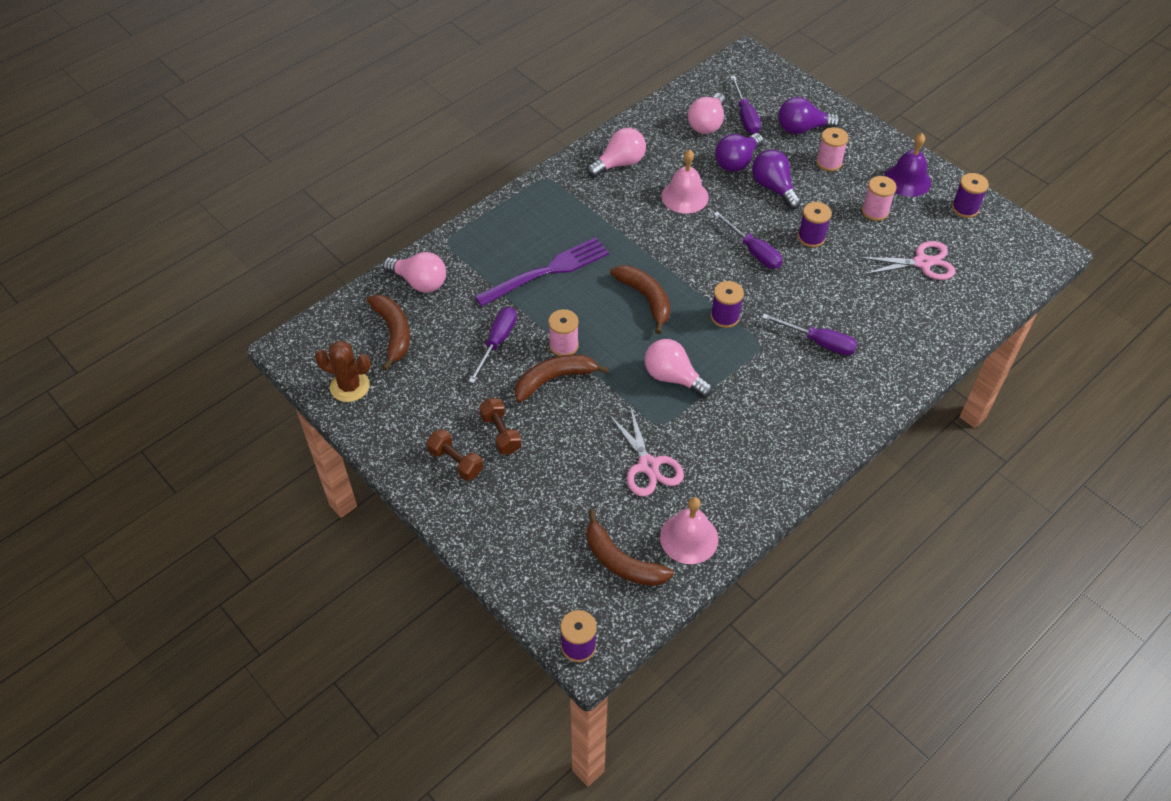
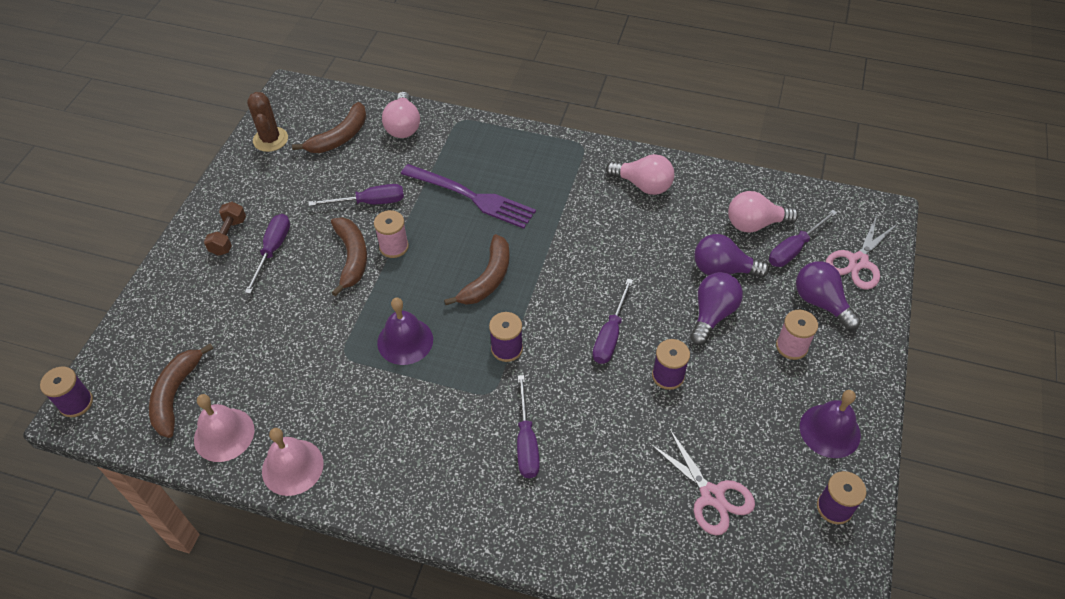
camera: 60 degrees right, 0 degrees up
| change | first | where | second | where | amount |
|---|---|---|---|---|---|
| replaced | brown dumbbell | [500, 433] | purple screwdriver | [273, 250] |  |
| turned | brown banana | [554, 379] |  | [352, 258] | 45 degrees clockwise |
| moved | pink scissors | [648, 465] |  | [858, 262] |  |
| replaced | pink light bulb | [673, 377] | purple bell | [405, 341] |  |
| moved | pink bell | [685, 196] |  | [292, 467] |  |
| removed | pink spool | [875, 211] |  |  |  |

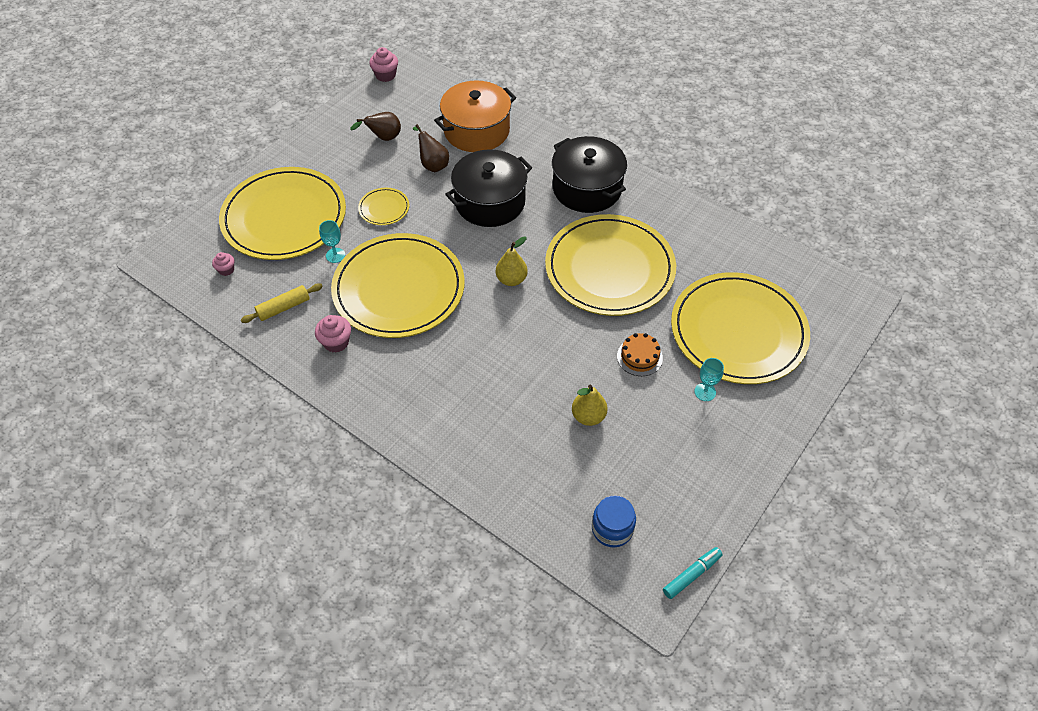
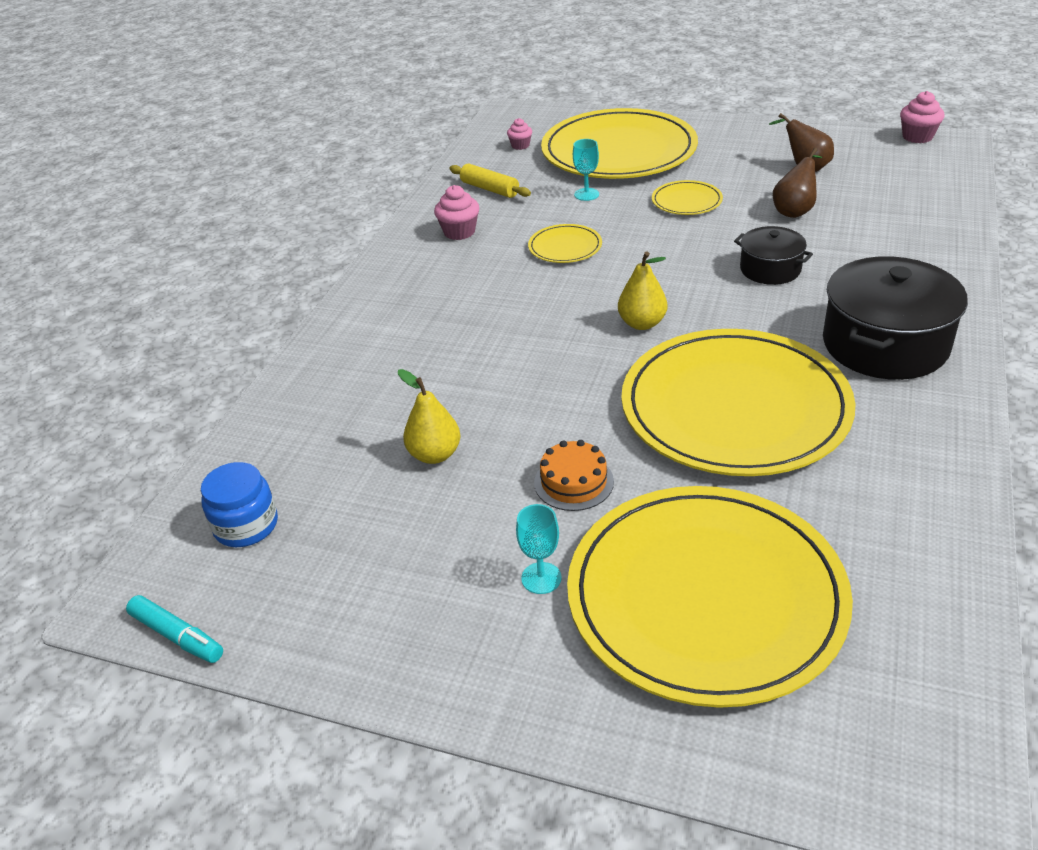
camera: 75 degrees right, 15 degrees down
| change | first | where | second | where | amount |
|---|---|---|---|---|---|
| resized | yellow plate | [399, 289] |  | [565, 247] | x0.41 |
| removed | orange pot | [476, 130] |  |  |  |
| resized | black pot | [490, 202] |  | [770, 269] | x0.55 |

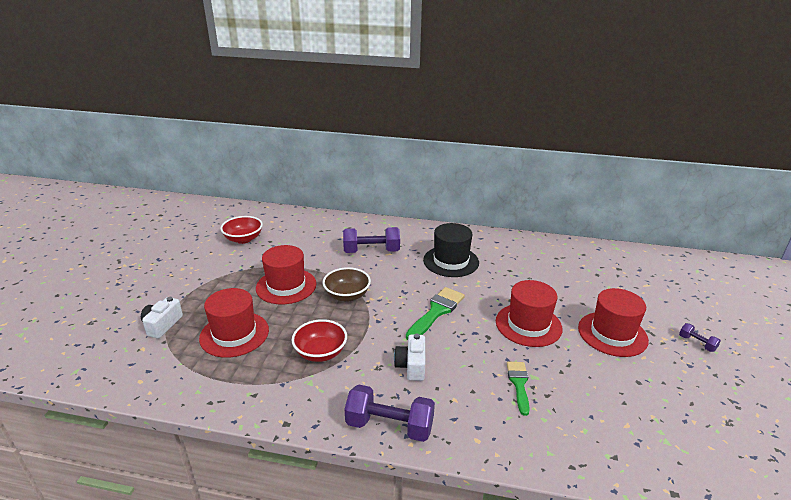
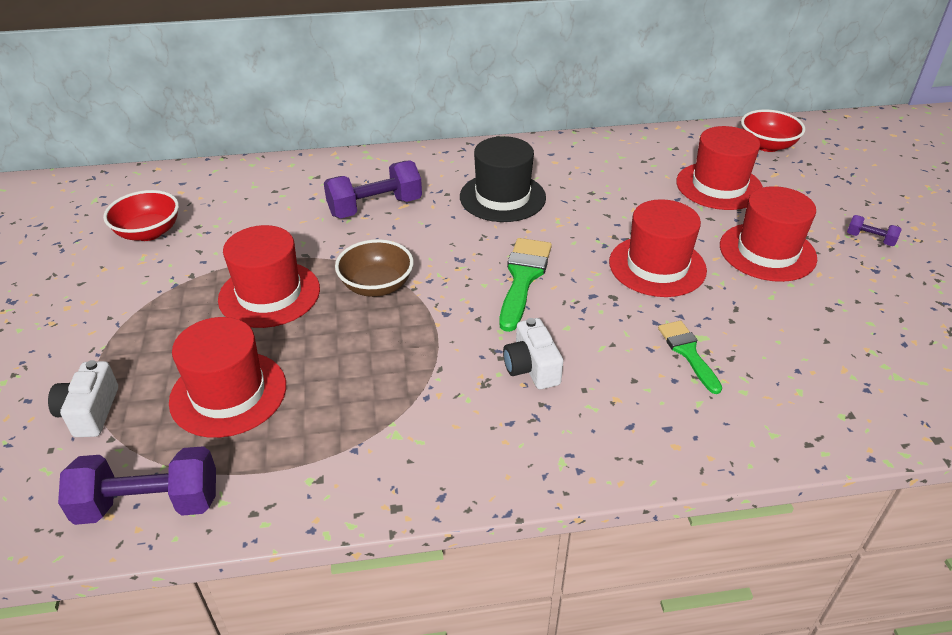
camera: 20 degrees left, 10 degrees up
| change | first | where | second | where | amount |
|---|---|---|---|---|---|
| moved | red bowl | [320, 353] |  | [767, 145] |  |
| moved | purple dumbbell | [389, 426] |  | [149, 504] |  |
| added |  |  | red hat | [719, 186] |  |

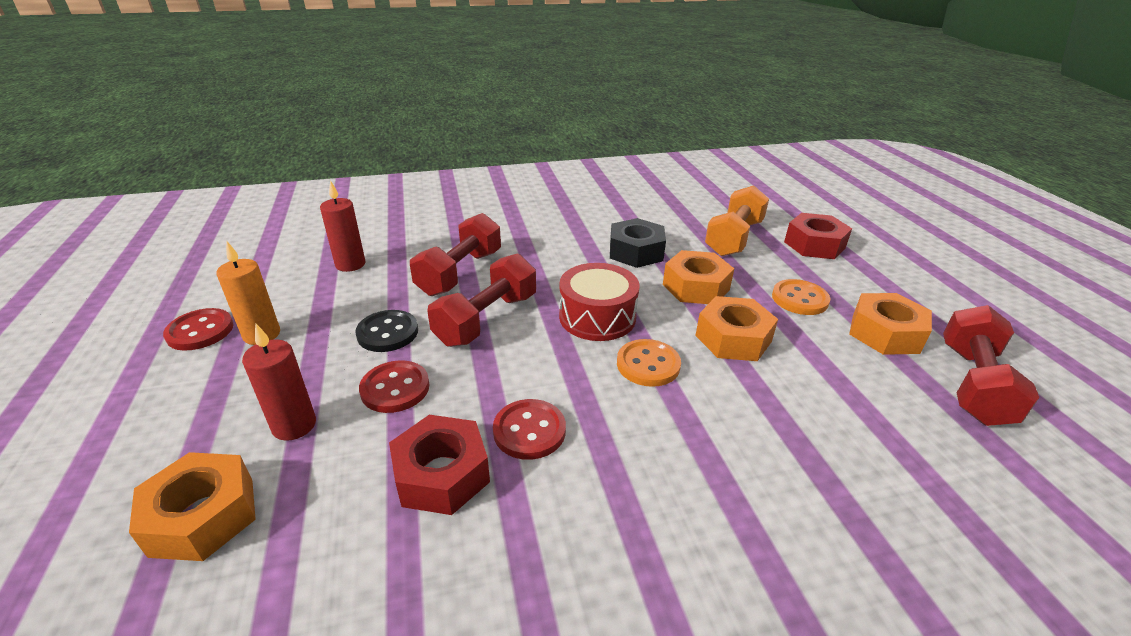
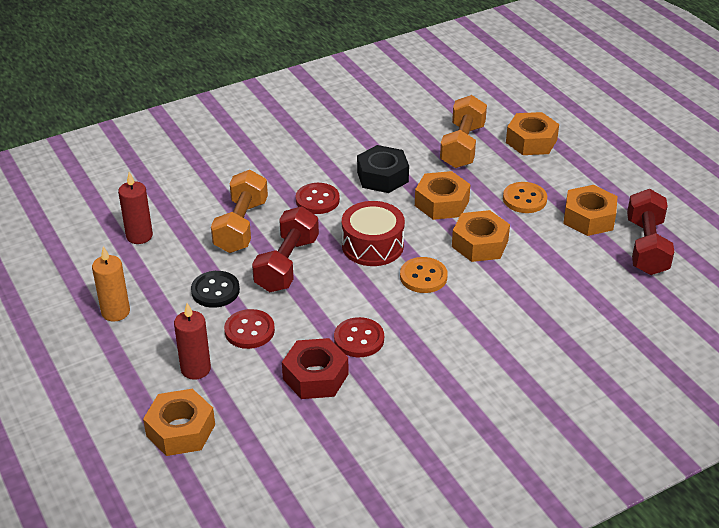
camera: 15 degrees left, 5 degrees up
| change | first | where | second | where | amount |
|---|---|---|---|---|---|
| moved | red button | [200, 331] |  | [317, 200] |  |
| recoloured | red dumbbell | [460, 273] | orange dumbbell | [241, 226] |  |
| recoloured | red nut | [814, 245] | orange nut | [531, 141] |  |

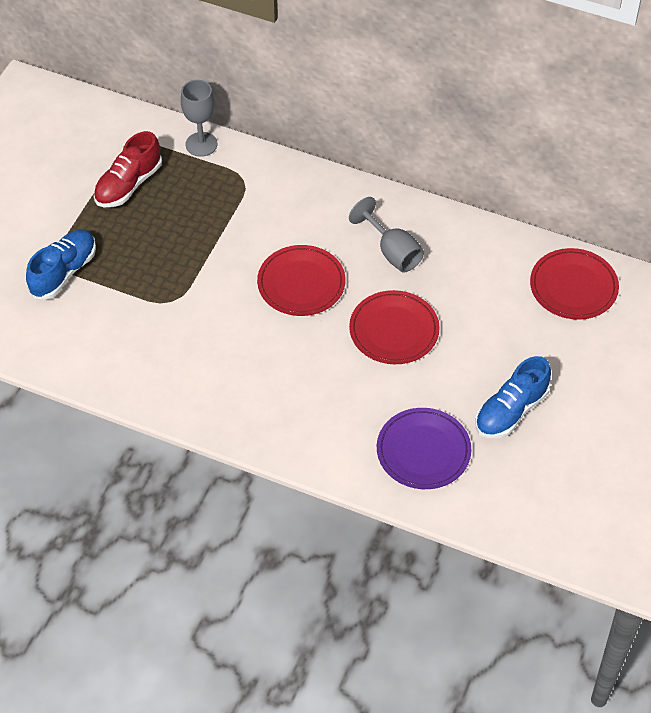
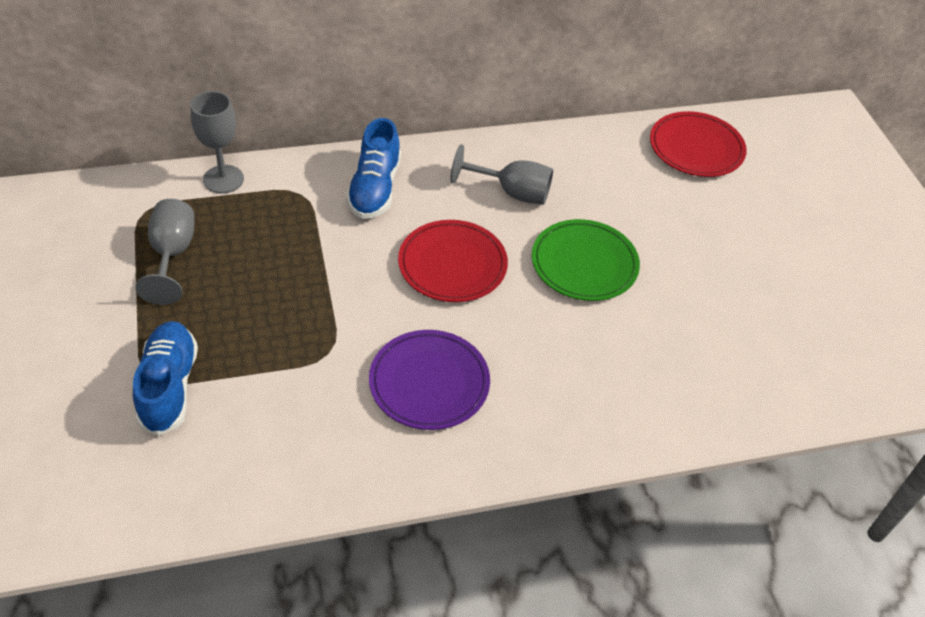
camera: 40 degrees left, 5 degrees down
| change | first | where | second | where | amount |
|---|---|---|---|---|---|
| replaced | red shoe | [128, 185] | grey goblet | [172, 255] |  |
| recoloured | red plate | [394, 330] | green plate | [584, 264] |  |
| moved | purple plate | [423, 451] |  | [429, 383] |  |
| moved | blue shoe | [511, 411] |  | [374, 189] |  |

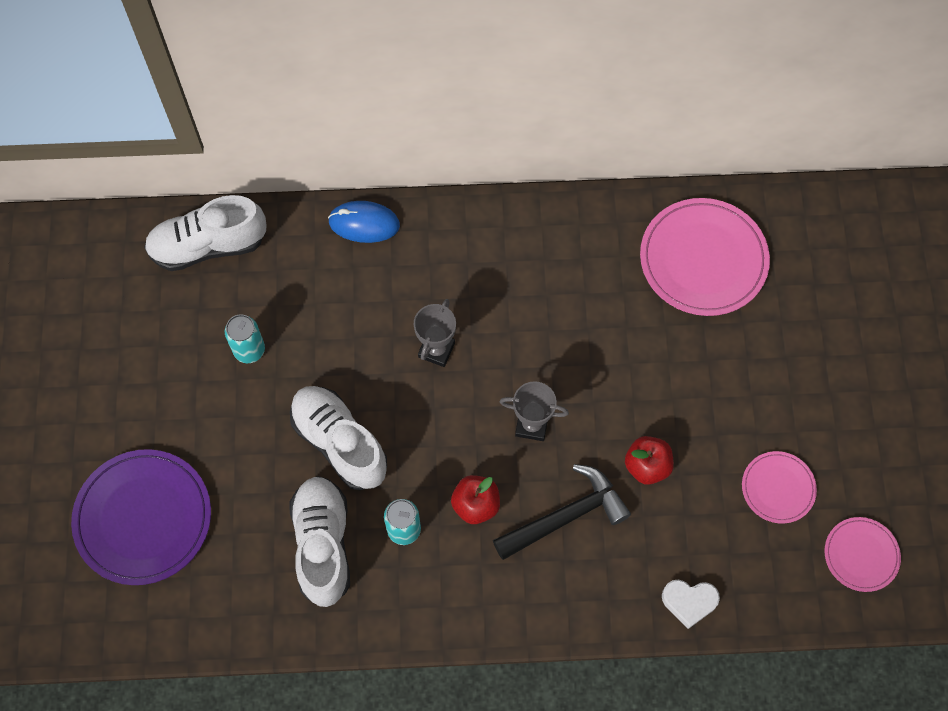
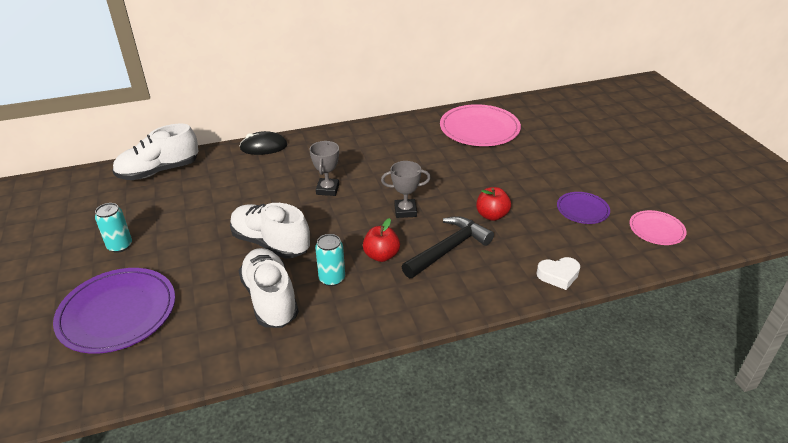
camera: 15 degrees left, 30 degrees down
| change | first | where | second | where | amount |
|---|---|---|---|---|---|
| moved | turquoise can | [249, 350] |  | [120, 246] |  |
| recoloured | blue mouse | [364, 223] | black mouse | [264, 147] |  |
| recoloured | pink plate | [778, 488] | purple plate | [582, 210] |  |

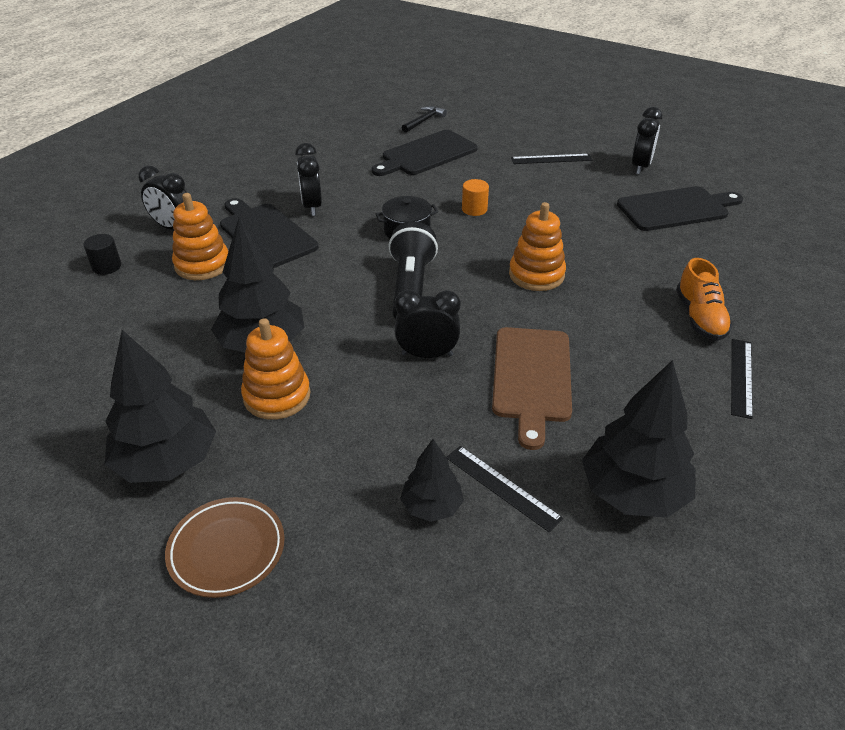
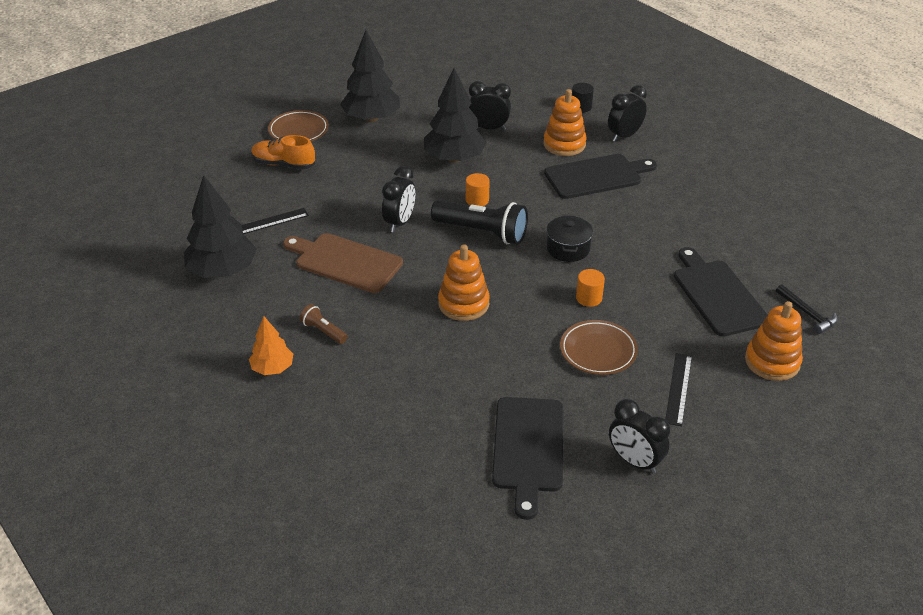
camera: 110 degrees right, 0 degrees up
| change | first | where | second | where | amount |
|---|---|---|---|---|---|
| moved | orange stacking toy | [277, 396] |  | [772, 362] |  |
| moved | black clock | [312, 207] |  | [489, 128] |  |
| removed | black tree | [432, 506] |  |  |  |
| moved | orange shoe | [700, 318] |  | [283, 164] |  |
| replaced | black ruler | [741, 377] | orange tree | [272, 368] |  |
| added |  |  | brown flashlight | [323, 331] |  |
| added |  |  | orange cylinder | [477, 200] |  |
| added |  |  | brown plate | [598, 351] |  |

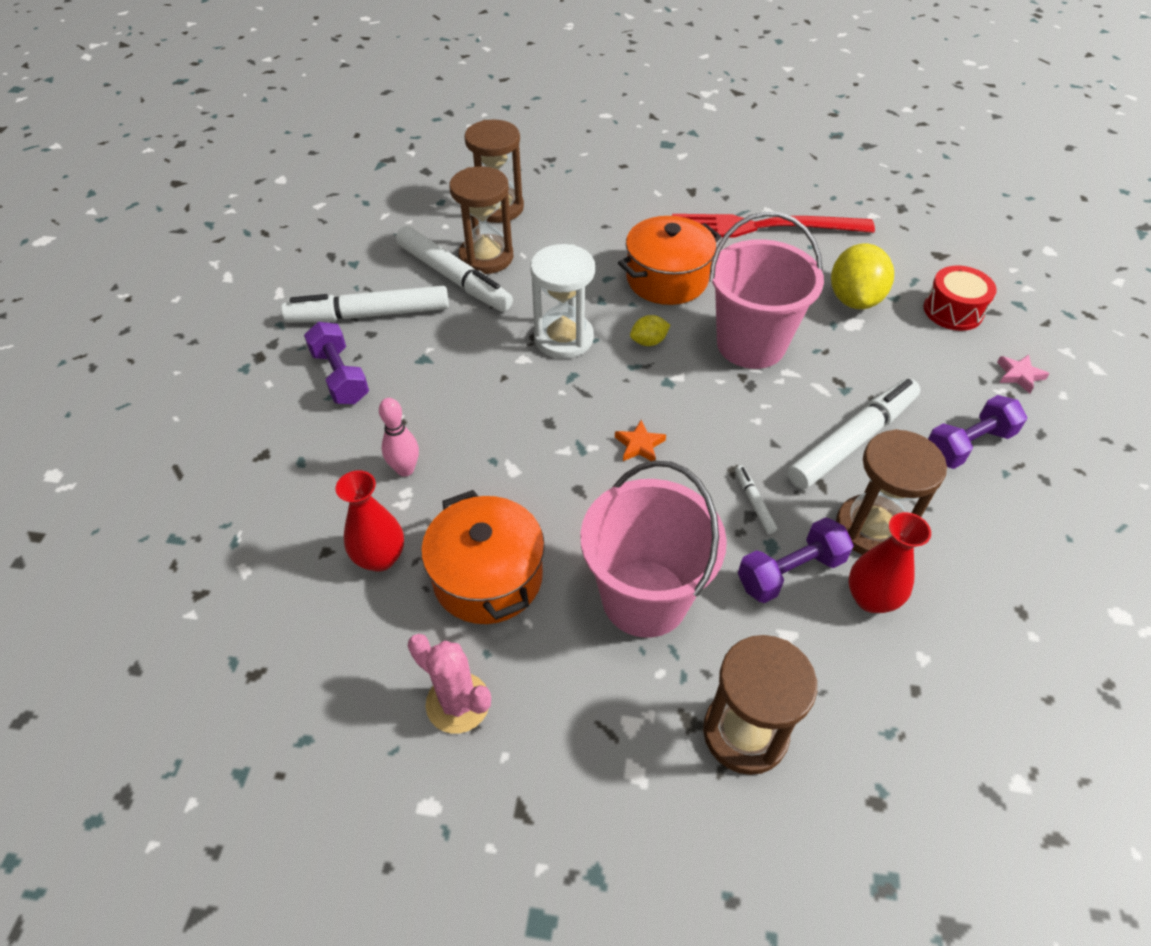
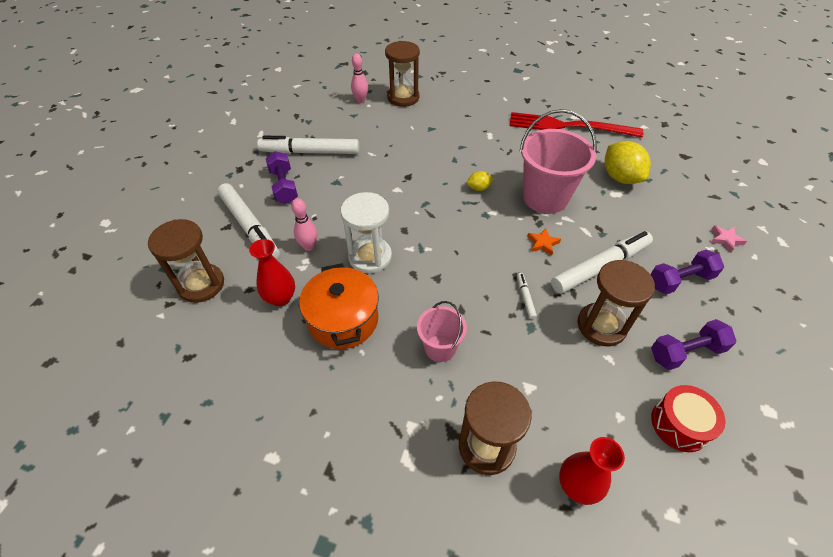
camera: 10 degrees right, 0 degrees up
| change | first | where | second | where | amount |
|---|---|---|---|---|---|
| moved | white marker | [454, 278] |  | [250, 227] |  |
| removed | pink cactus | [458, 703] |  |  |  |
| moved | brown hourglass | [486, 257] |  | [201, 284] |  |
| moved | white hourglass | [563, 338] |  | [370, 257] |  |
| resized | pink bucket | [645, 598] |  | [440, 348] | x0.55 |
| moved | orange star | [639, 445] |  | [542, 243] |  |
| removed | orange pot | [667, 279] |  |  |  |
| moved | purple dumbbell | [790, 572] |  | [686, 352] |  |
| turned | yellow lemon | [854, 299] |  | [620, 177] | 45 degrees counterclockwise |
| moved | red vase | [870, 598] |  | [577, 486] |  |
| moved | red drum | [953, 311] |  | [679, 424] |  |
| added |  |  | pink bowling pin | [360, 100] |  |

